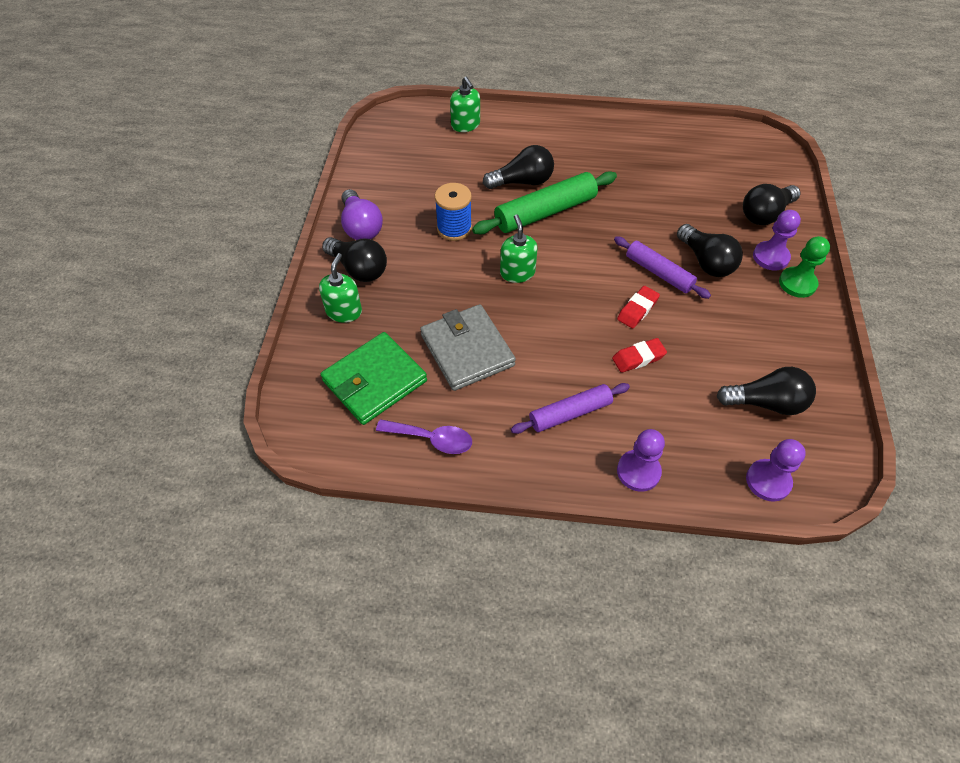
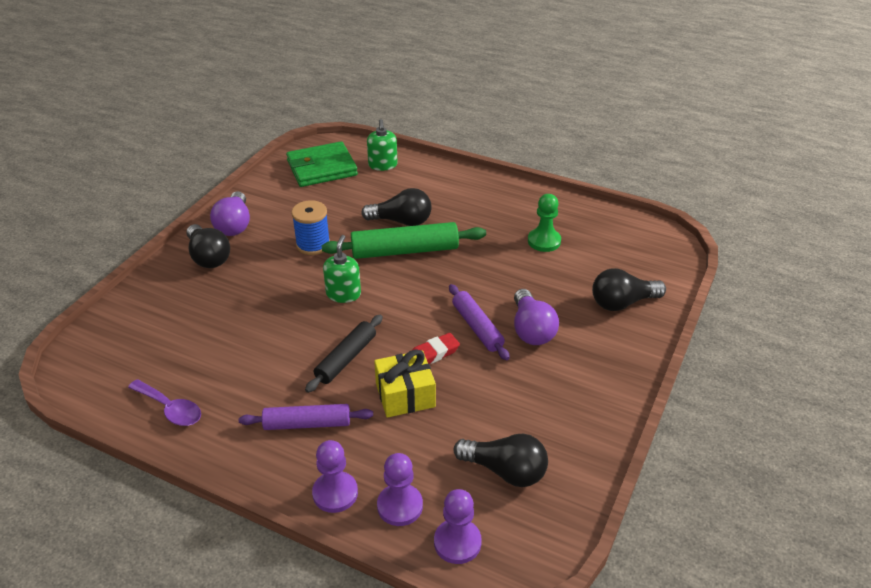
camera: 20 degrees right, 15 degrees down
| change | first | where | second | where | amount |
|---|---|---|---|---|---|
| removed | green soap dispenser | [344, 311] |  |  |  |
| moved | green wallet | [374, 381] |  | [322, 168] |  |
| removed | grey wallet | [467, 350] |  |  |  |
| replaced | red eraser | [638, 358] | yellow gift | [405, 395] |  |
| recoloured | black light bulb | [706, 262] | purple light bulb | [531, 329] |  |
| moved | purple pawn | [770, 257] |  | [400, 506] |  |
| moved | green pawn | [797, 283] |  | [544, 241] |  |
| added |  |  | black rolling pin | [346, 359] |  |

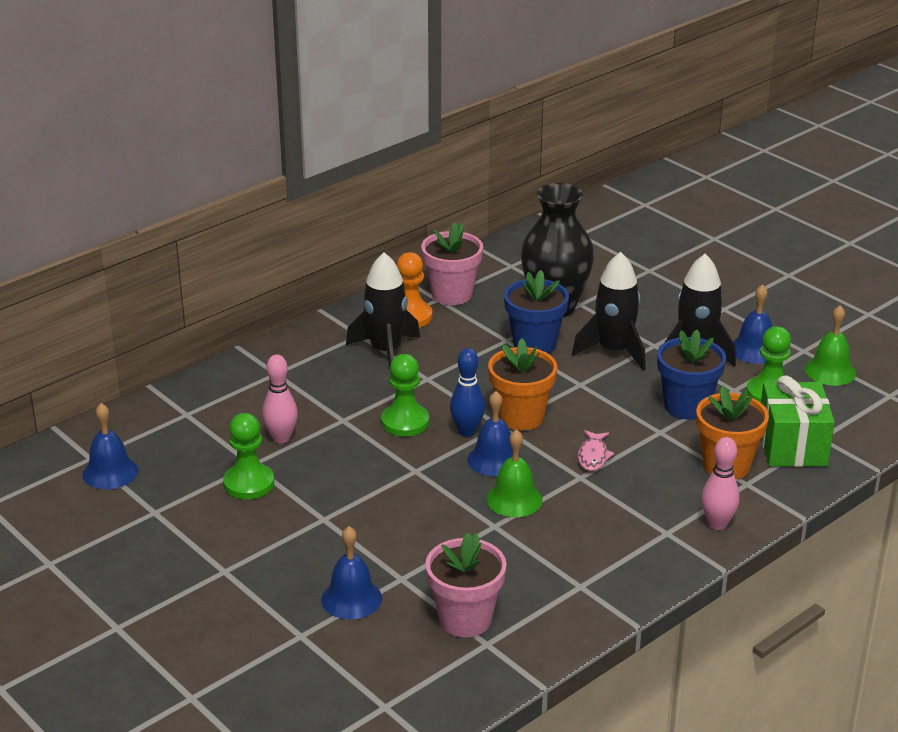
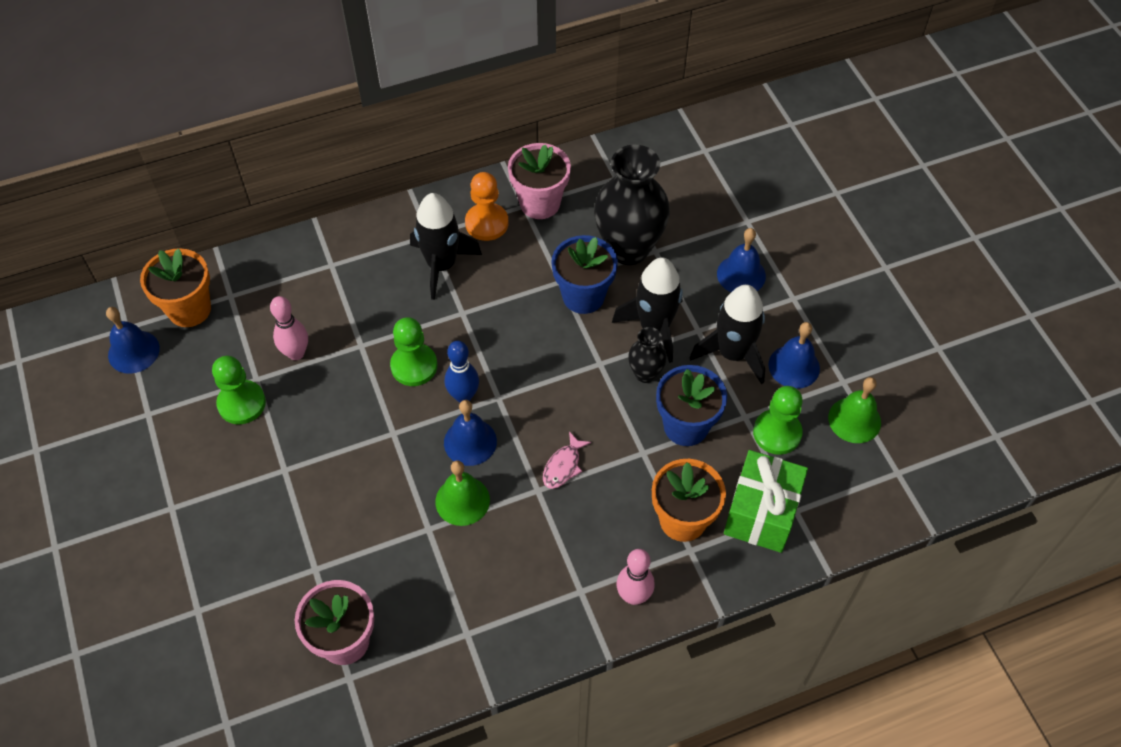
camera: 20 degrees right, 25 degrees up
| change | first | where | second | where | amount |
|---|---|---|---|---|---|
| moved | blue bell | [351, 598] |  | [741, 274] |  |
| moved | orange flower pot | [521, 417] |  | [189, 309] |  |
| added |  |  | black vase | [645, 374] |  |

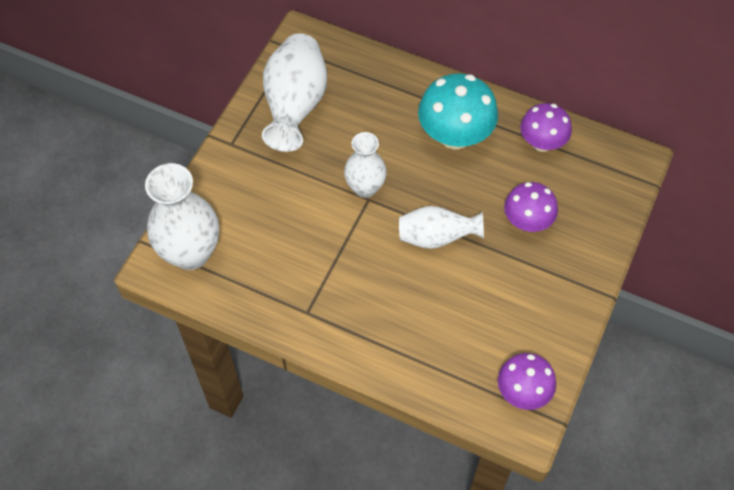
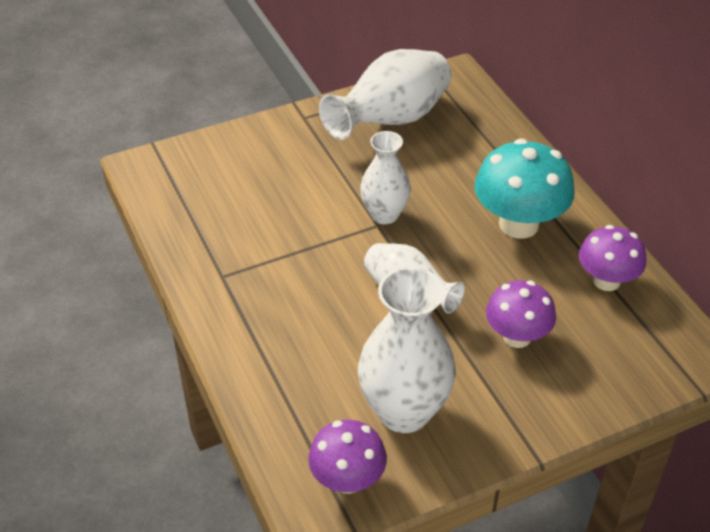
camera: 40 degrees right, 15 degrees down
| change | first | where | second | where | amount |
|---|---|---|---|---|---|
| moved | white vase | [191, 253] |  | [404, 411] |  |

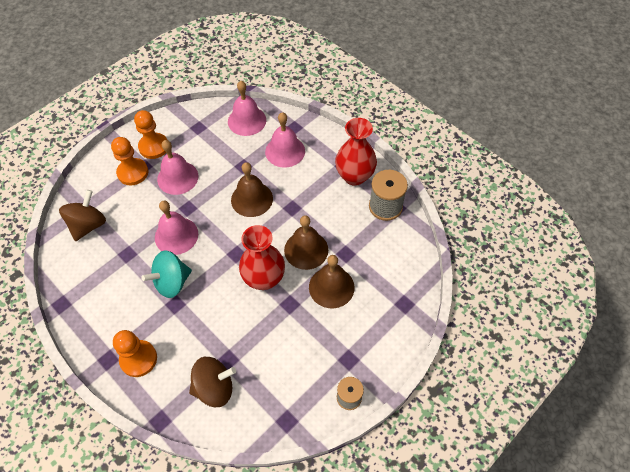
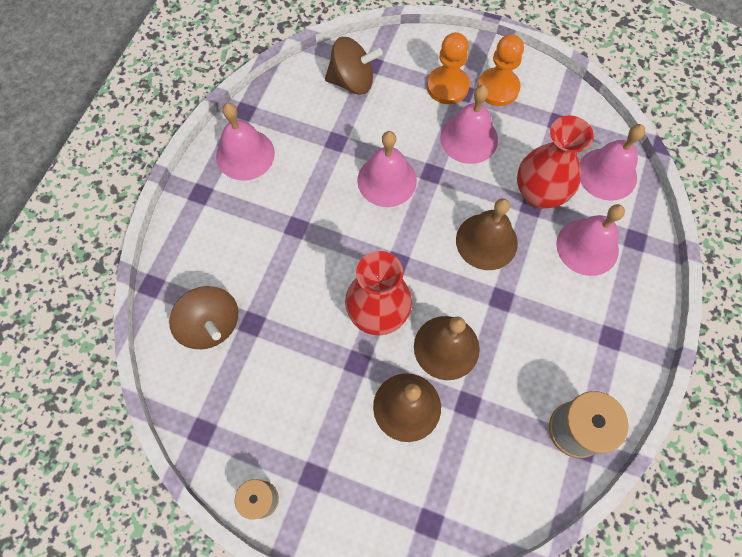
camera: 65 degrees right, 10 degrees up
| change | first | where | second | where | amount |
|---|---|---|---|---|---|
| removed | orange pawn | [138, 359] |  |  |  |
| removed | turquoise spinning top | [172, 282] |  |  |  |
| moved | red vase | [354, 176] |  | [539, 194] |  |
| added |  |  | pink bell | [245, 154] |  |

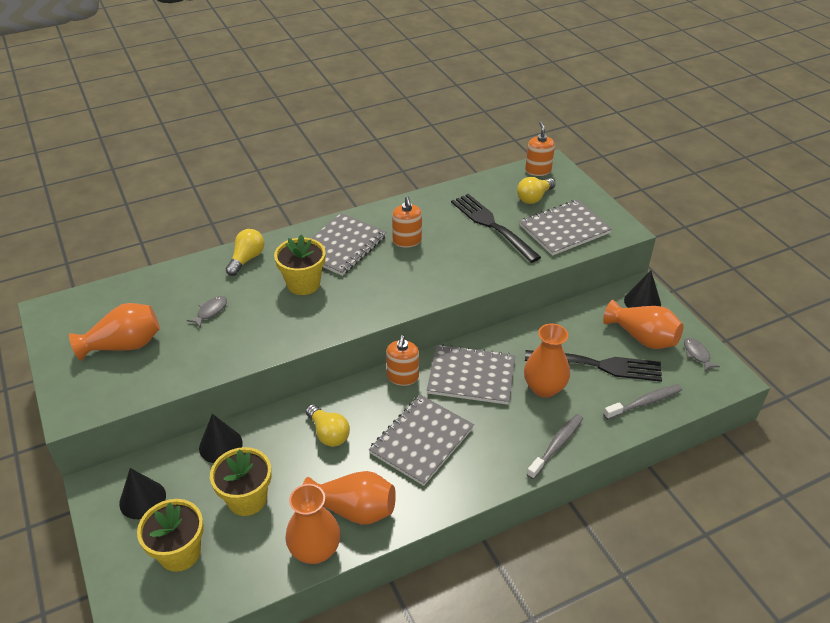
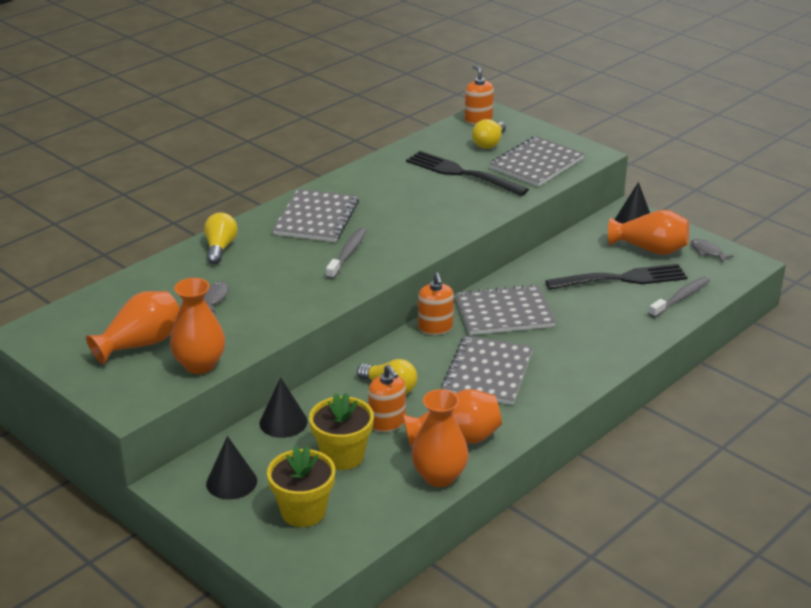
camera: 20 degrees left, 10 degrees down
| change | first | where | second | where | amount |
|---|---|---|---|---|---|
| removed | yellow flower pot | [303, 284] |  |  |  |
| moved | orange soap dispenser | [407, 241] |  | [387, 423] |  |
| moved | orange vase | [544, 388] |  | [200, 365] |  |
| moved | grey toothbrush | [556, 445] |  | [347, 254] |  |

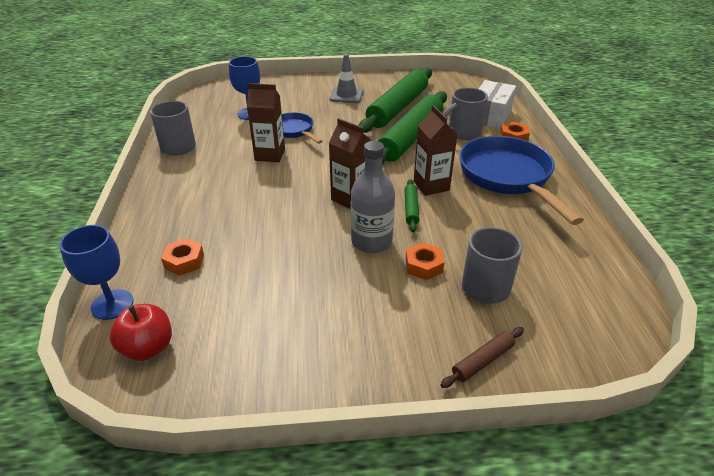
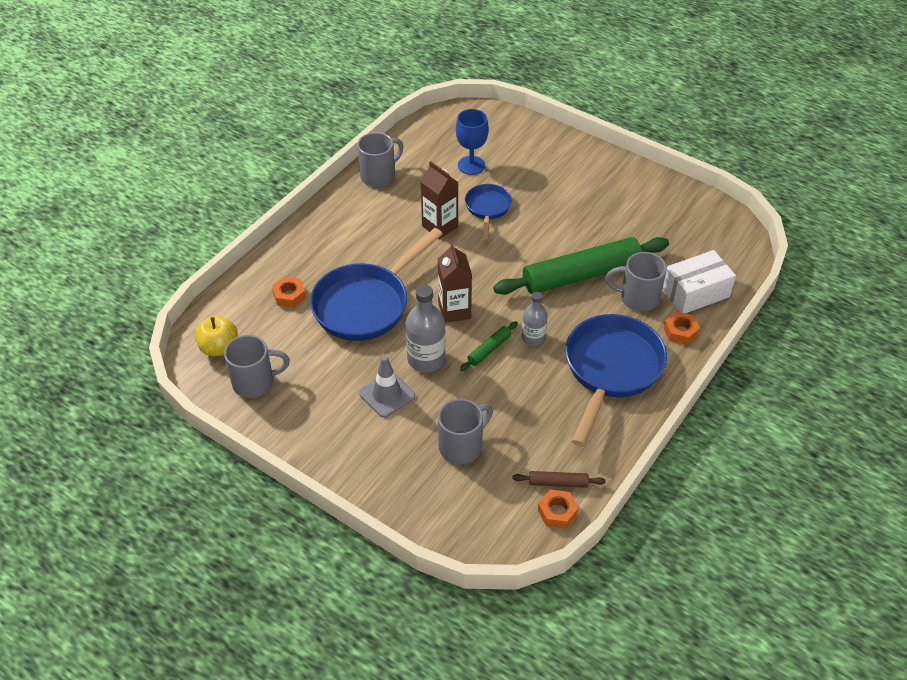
camera: 40 degrees right, 10 degrees up
| change | first | where | second | where | amount |
|---|---|---|---|---|---|
| removed | blue goblet | [112, 304] |  |  |  |
| recoloured | red apple | [148, 348] | yellow apple | [219, 348] |  |
| moved | grey traffic cone | [346, 95] |  | [387, 395] |  |
| removed | green rolling pin | [397, 108] |  |  |  |
| moved | orange nut | [423, 266] |  | [557, 512] |  |
| replaced | brown carton | [431, 186] | grey bottle | [533, 338] |  |
| moved | brown rolling pin | [482, 361] |  | [558, 483] |  |
| added |  |  | grey mug | [255, 382] |  |
| added |  |  | blue pan | [366, 304] |  |

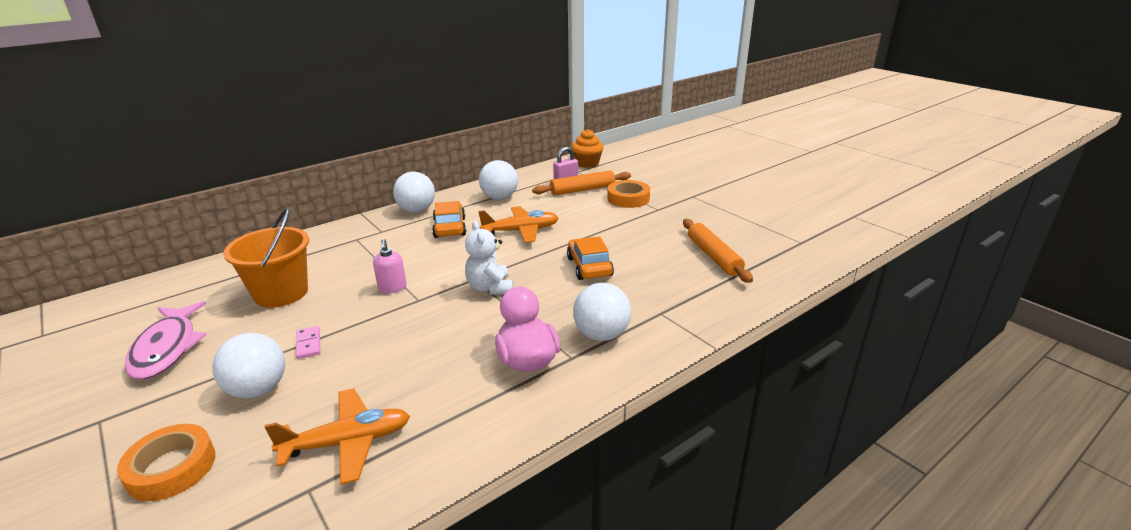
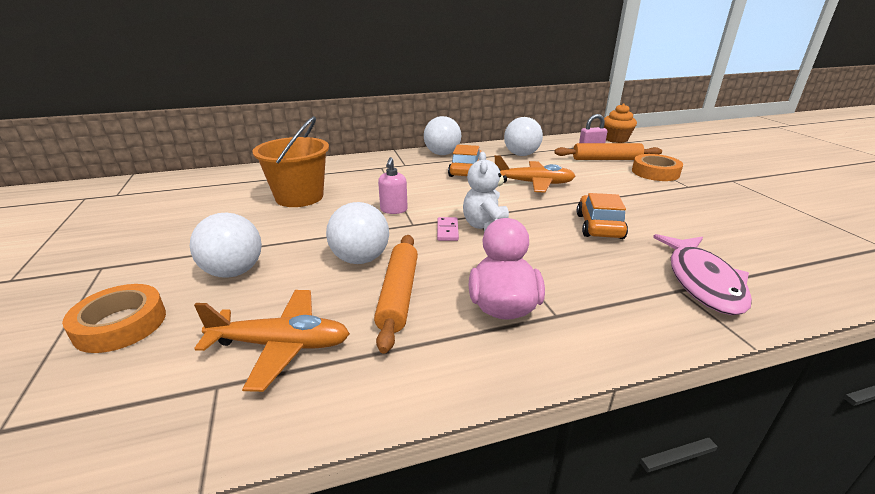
camera: 20 degrees right, 0 degrees up
| change | first | where | second | where | amount |
|---|---|---|---|---|---|
| moved | pink fish | [167, 348] |  | [702, 281] |  |
| moved | pink domino | [308, 344] |  | [447, 231] |  |
| moved | white ball | [601, 335] |  | [360, 259] |  |
| moved | orange rolling pin | [714, 256] |  | [399, 295] |  |

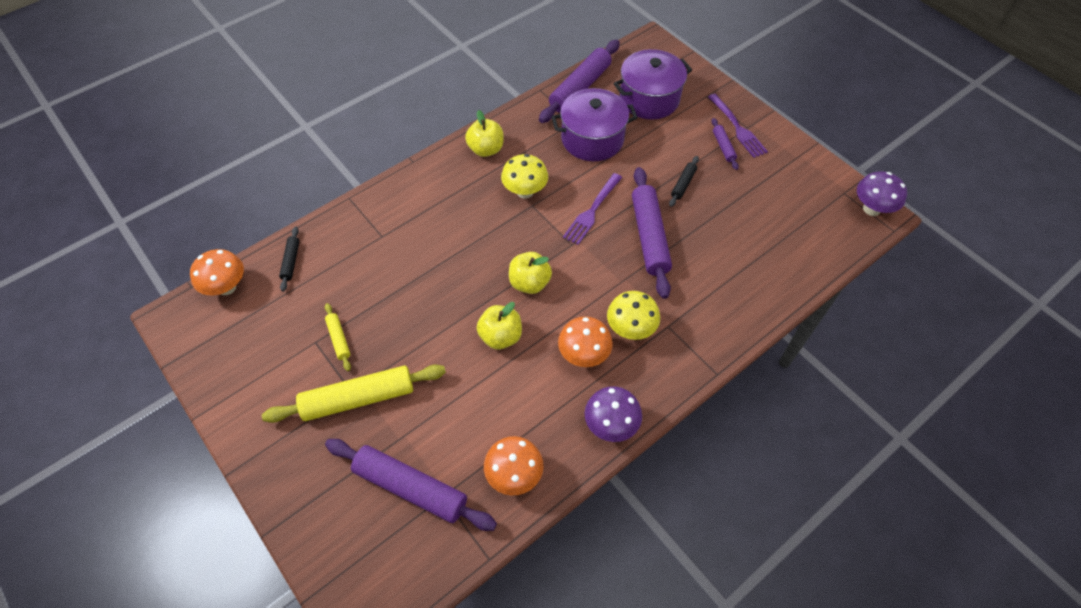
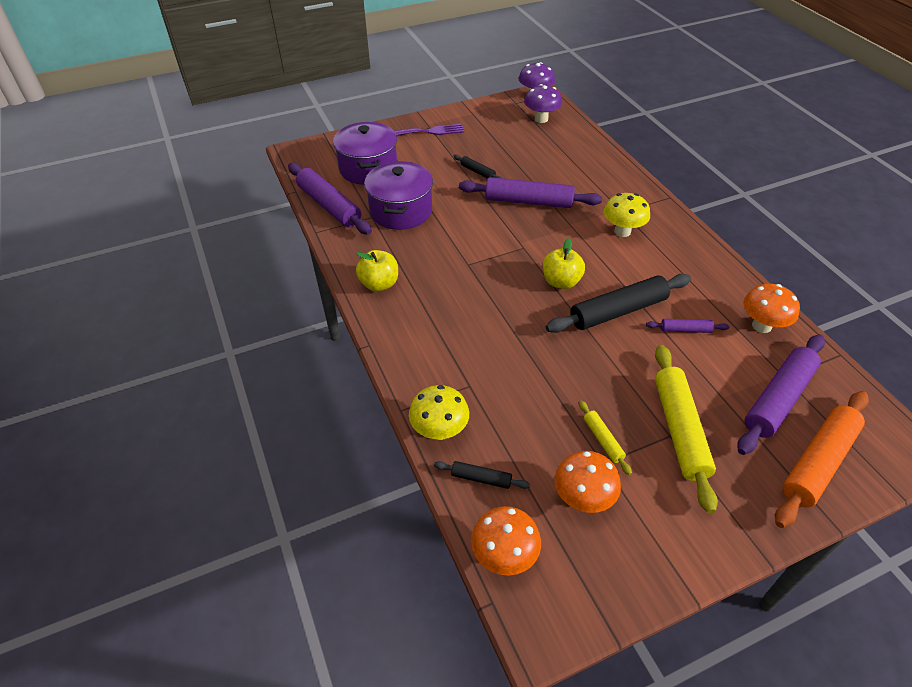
camera: 75 degrees left, 10 degrees down
| change | first | where | second | where | amount |
|---|---|---|---|---|---|
| turned | yellow rolling pin | [339, 339] |  | [603, 440] | 75 degrees clockwise |
| replaced | yellow apple | [500, 336] | black rolling pin | [618, 311] |  |
| moved | yellow mushroom | [525, 191] |  | [439, 431] |  |
| moved | orange mushroom | [583, 355] |  | [582, 498] |  |
| removed | purple fork | [592, 210] |  |  |  |
| moved | purple mushroom | [610, 425] |  | [541, 119] |  |
| moved | purple rolling pin | [723, 147] |  | [685, 330] |  |
| added |  |  | orange rolling pin | [818, 463] |  |

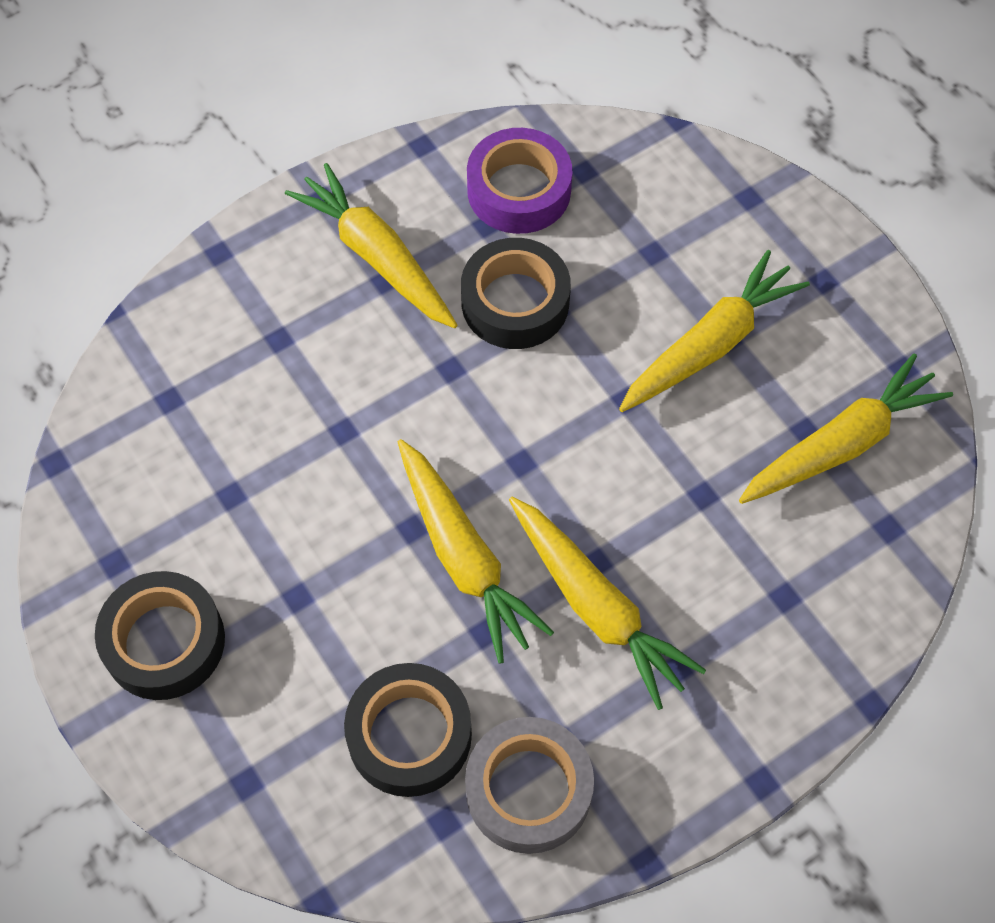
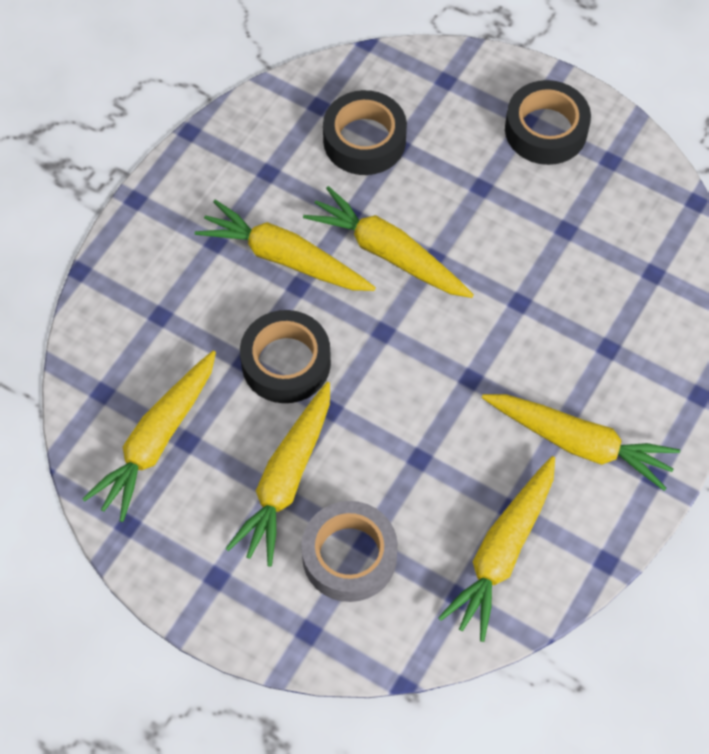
camera: 155 degrees right, 0 degrees up
| change | first | where | second | where | amount |
|---|---|---|---|---|---|
| moved | black tape | [515, 302] |  | [286, 363] |  |
| moved | grey tape | [528, 790] |  | [349, 556] |  |
| replaced | purple tape | [519, 190] | yellow carrot | [502, 552] |  |

